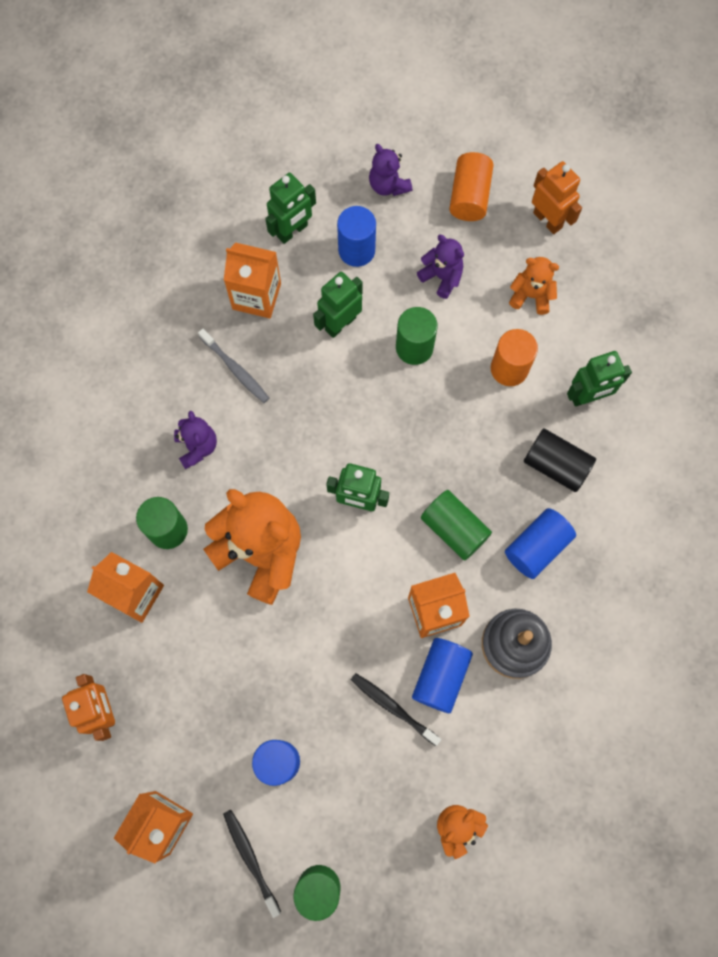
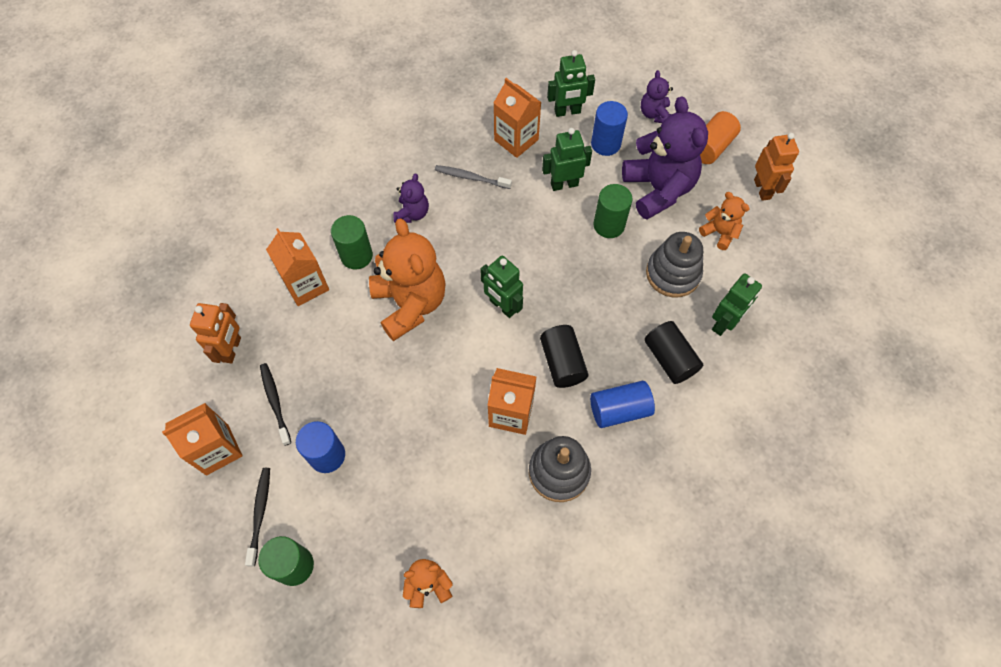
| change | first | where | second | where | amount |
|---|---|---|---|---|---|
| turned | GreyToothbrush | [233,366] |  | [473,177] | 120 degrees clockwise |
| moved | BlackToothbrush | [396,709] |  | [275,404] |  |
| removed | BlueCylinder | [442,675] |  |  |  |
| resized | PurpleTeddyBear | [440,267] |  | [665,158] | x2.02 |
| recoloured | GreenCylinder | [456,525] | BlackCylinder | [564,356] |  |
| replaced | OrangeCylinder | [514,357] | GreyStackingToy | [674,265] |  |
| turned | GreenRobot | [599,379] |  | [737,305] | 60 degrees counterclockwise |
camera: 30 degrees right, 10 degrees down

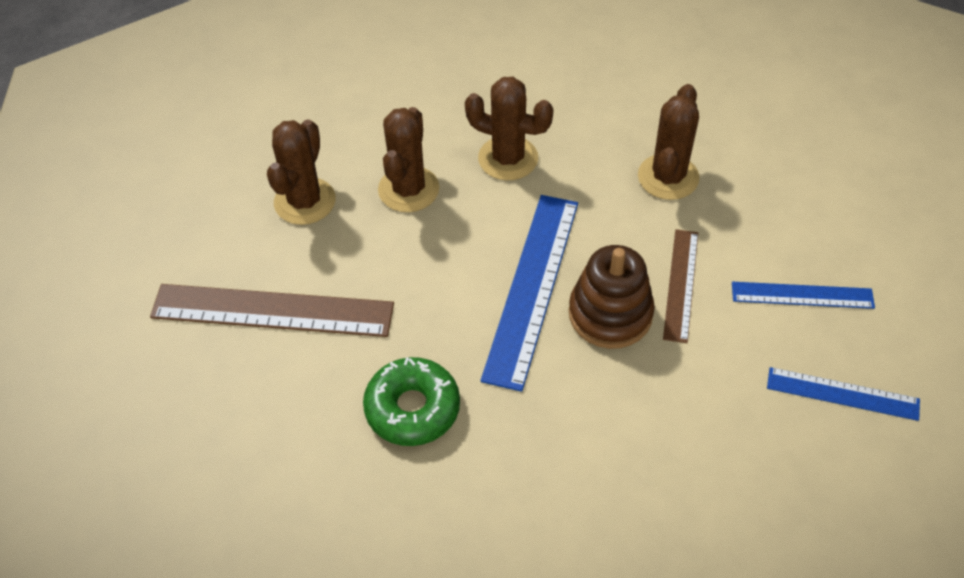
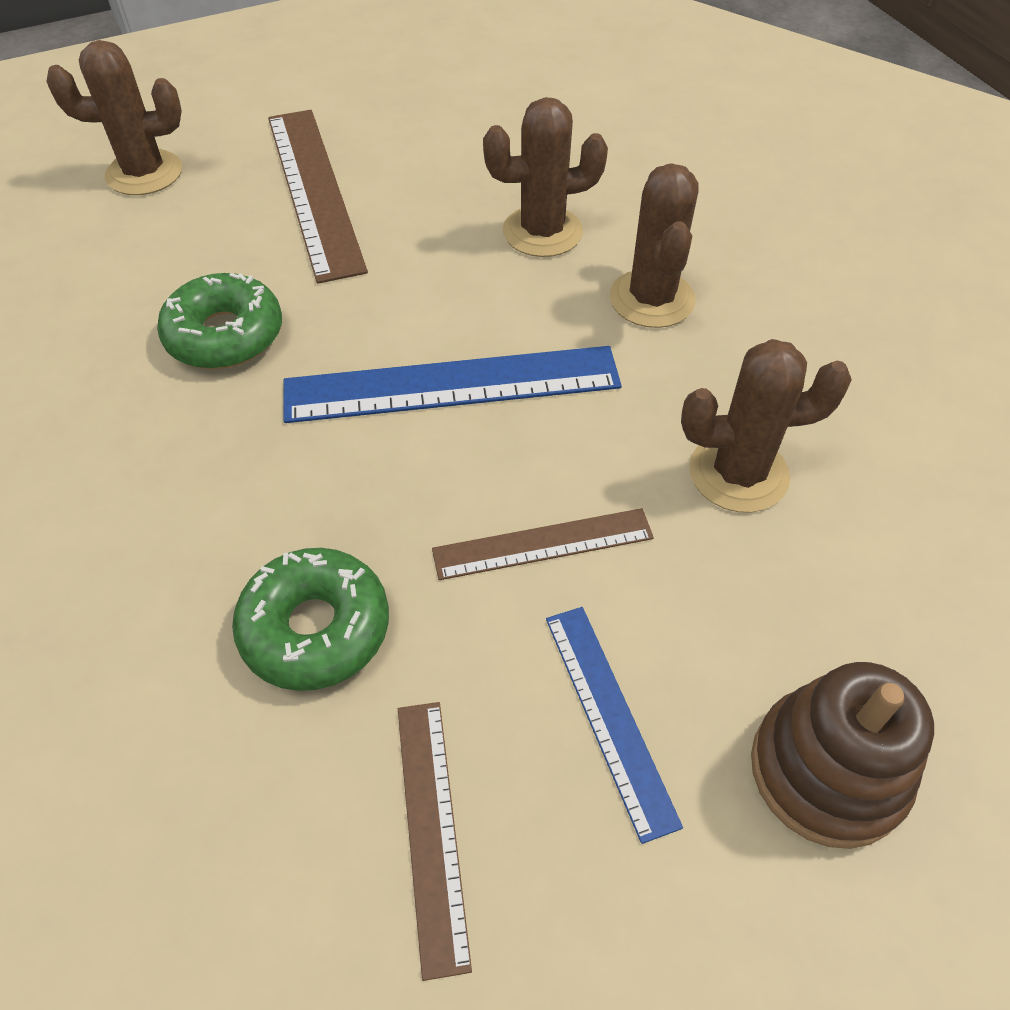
| change | first | where | second | where | amount |
|---|---|---|---|---|---|
| moved | BrownCactus | [301,172] |  | [114,117] |  |
| moved | BrownStackingToy | [612,297] |  | [842,755] |  |
| recoloured | BlueRuler | [843,394] | BrownRuler | [435,841] |  |
| added |  |  | GreenDonut | [310,619] |  |
camera: 65 degrees right, 0 degrees up

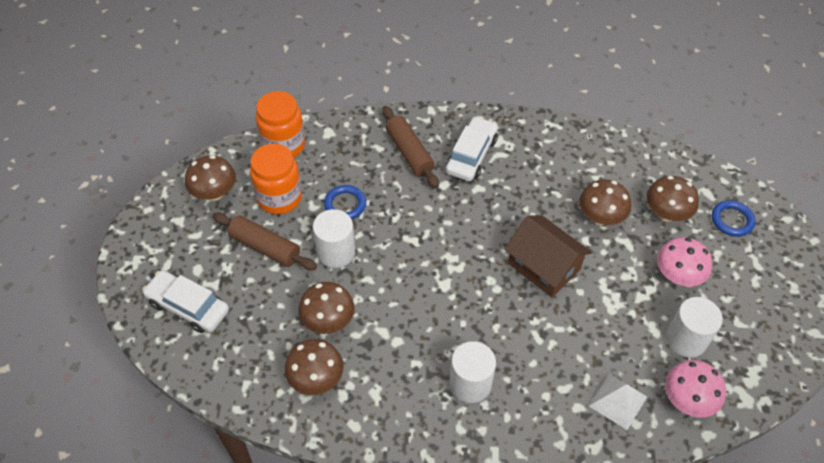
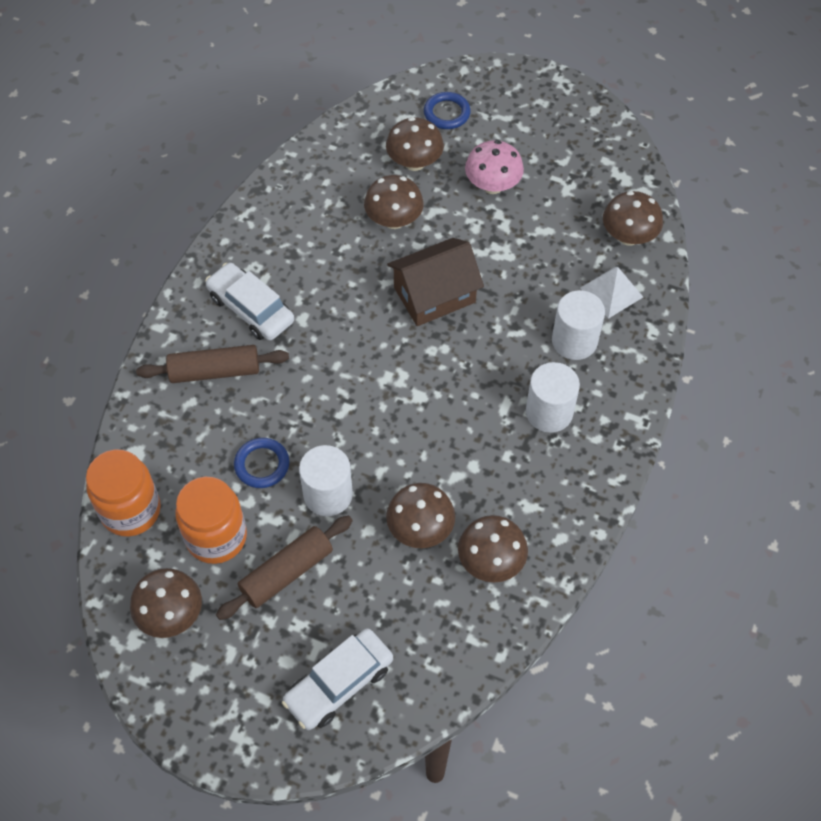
| change | first | where | second | where | amount |
|---|---|---|---|---|---|
| recoloured | PinkMushroom | [695,389] | BrownMushroom | [633,218] |  |
| moved | WhiteCylinder | [694,327] |  | [578,325] |  |
camera: 70 degrees left, 5 degrees up

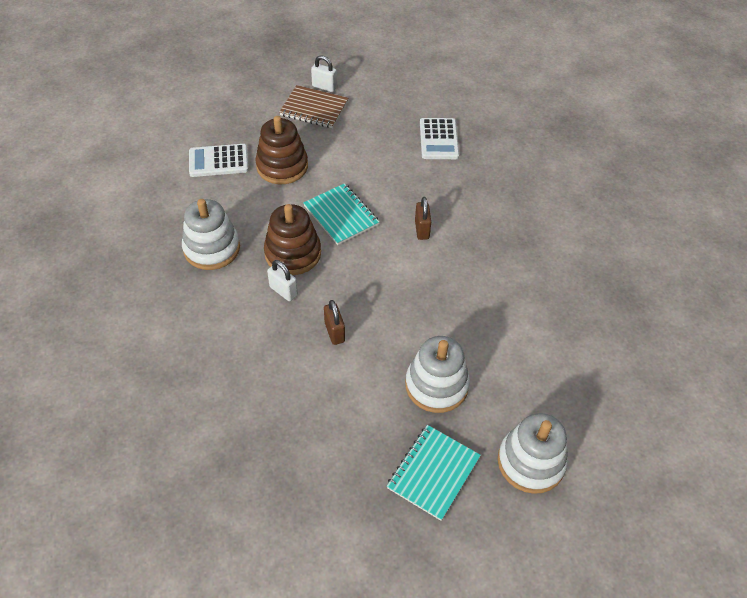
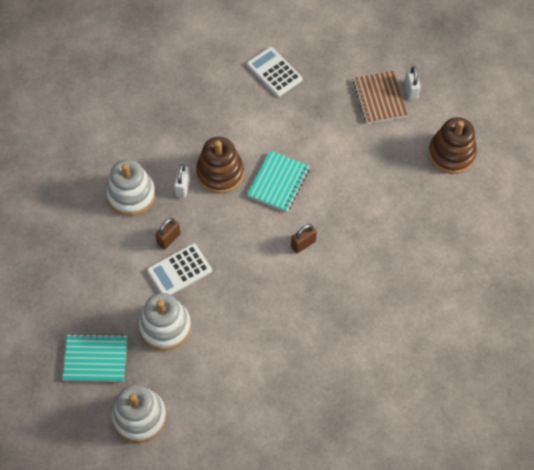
| change | first | where | second | where | amount |
|---|---|---|---|---|---|
| moved | WhiteStackingToy | [211,234] |  | [131,187] |  |
| moved | BrownStackingToy | [281,150] |  | [452,145] |  |
| moved | WhiteCalculator | [439,138] |  | [179,269] |  |
camera: 60 degrees right, 10 degrees up

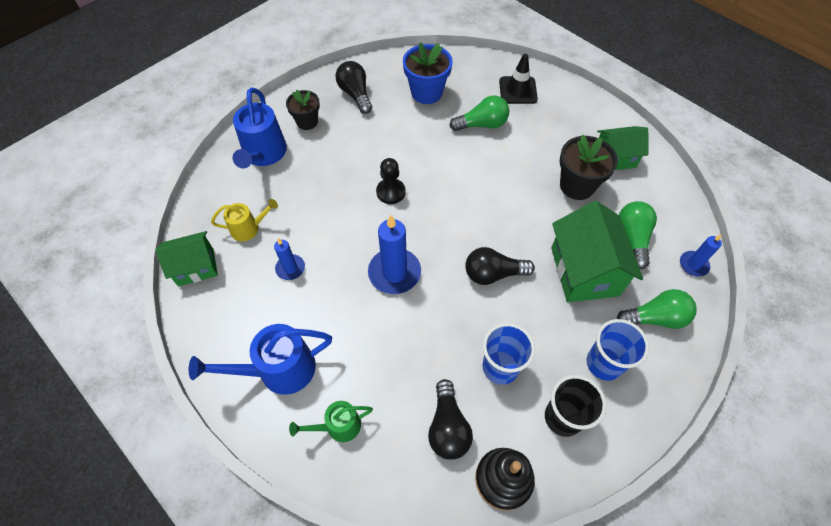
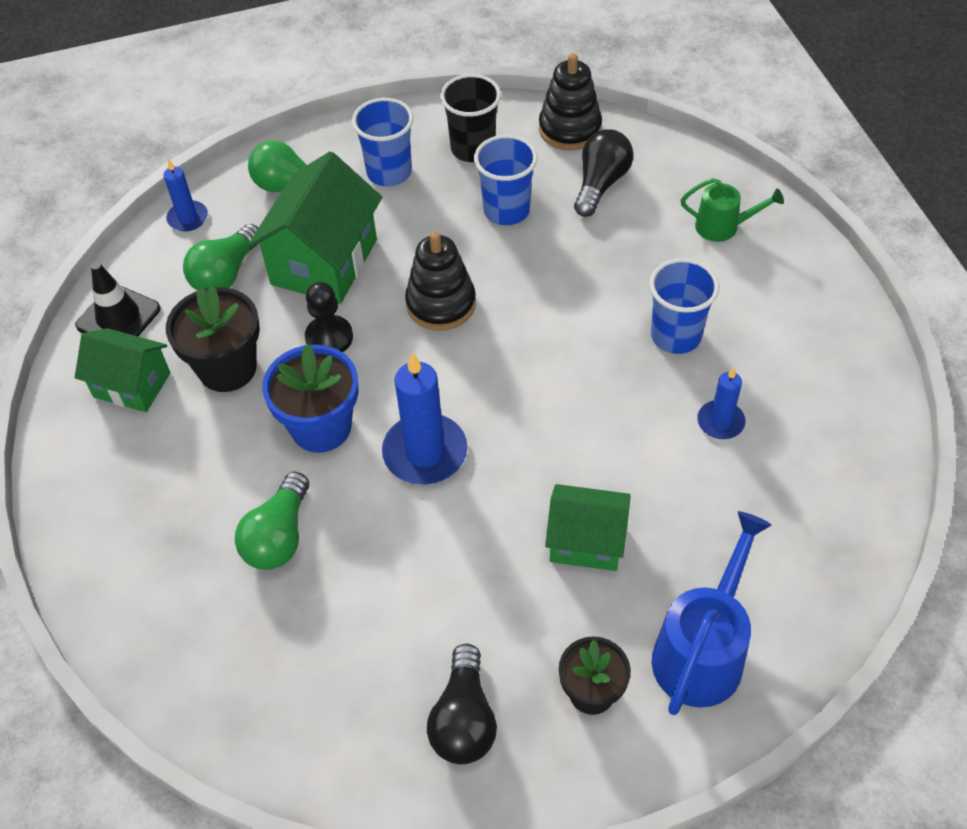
| change | first | where | second | where | amount |
|---|---|---|---|---|---|
| moved | GreenHouse | [186,258] |  | [588,527] |  |
| removed | BlueWateringCan | [260,359] |  |  |  |
| removed | YellowWateringCan | [244,220] |  |  |  |
| moved | BlueCandle | [394,254] |  | [425,418] |  |
| moved | BlackPawn | [390,181] |  | [329,317] |  |
| moved | BlueFlowerPot | [428,73] |  | [310,398] |  |
| turned | GreenLightBulb | [479,113] |  | [272,521] | 90 degrees counterclockwise |
| replaced | BlackLightBulb | [500,266] | BlackStackingToy | [440,281] |  |
| moved | BlackTrafficCone | [518,79] |  | [118,299] |  |
| added |  |  | BlueCup | [684,306] |  |
camera: 150 degrees left, 5 degrees down

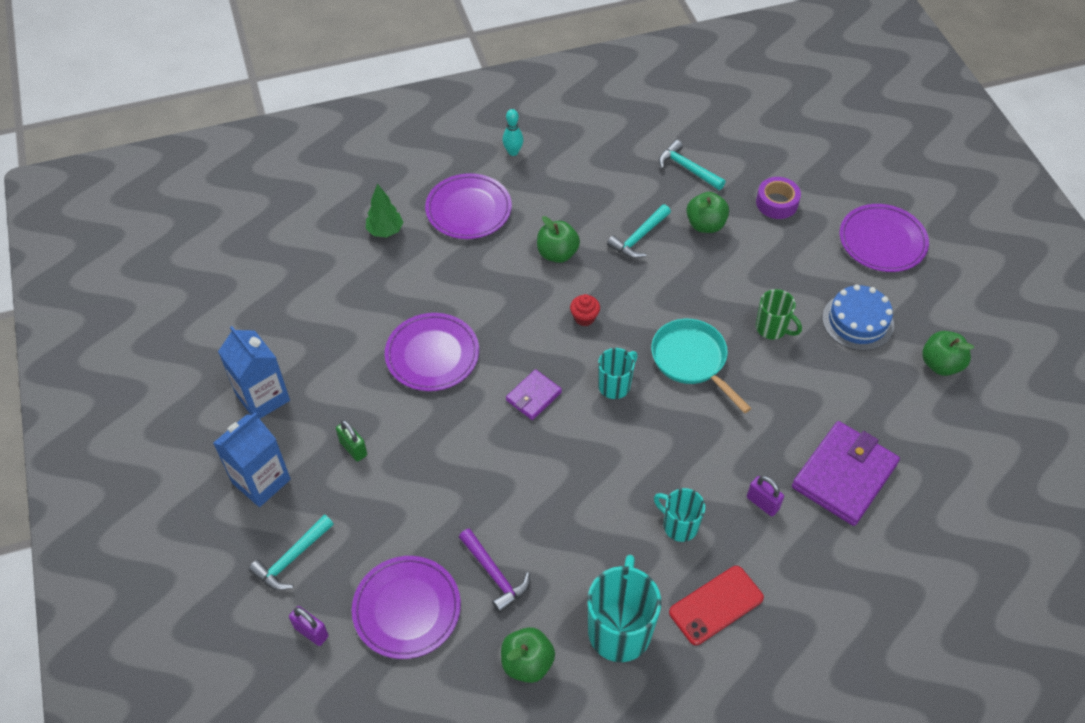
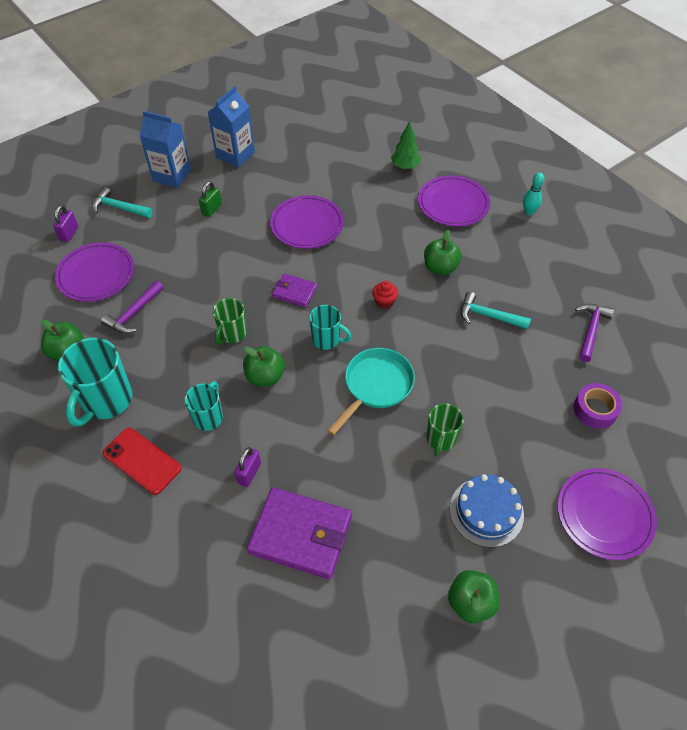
| change | first | where | second | where | amount |
|---|---|---|---|---|---|
| turned | TurquoiseMug | [624,608] |  | [95,382] | 120 degrees clockwise |
| recoloured | TurquoiseHammer | [692,165] | PurpleHammer | [594,333] |  |
| moved | GreenApple | [707,212] |  | [264,366] |  |
| added |  |  | GreenMug | [230,321] |  |
camera: 70 degrees right, 0 degrees up

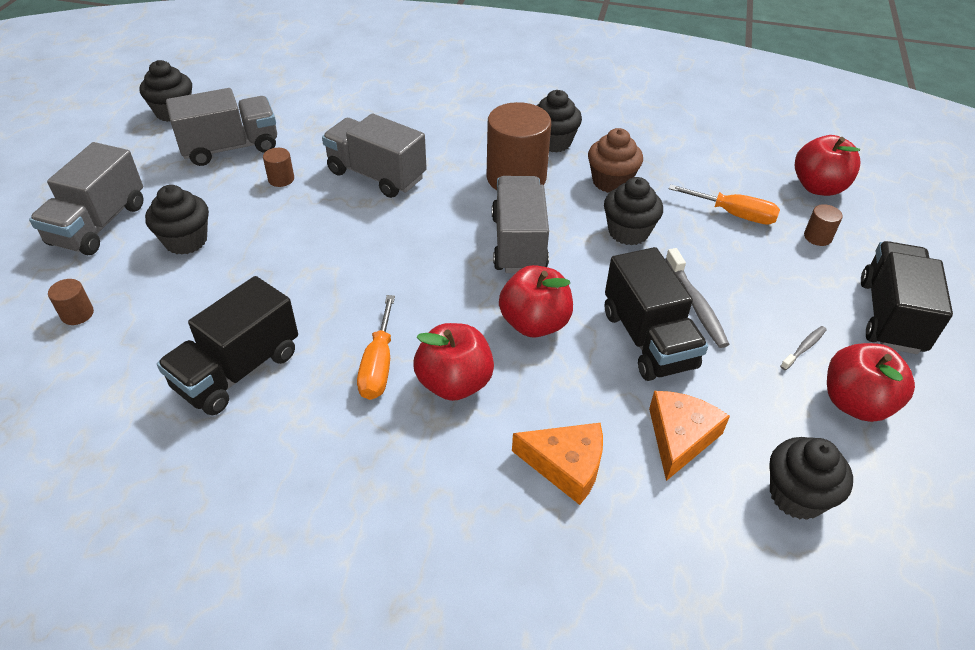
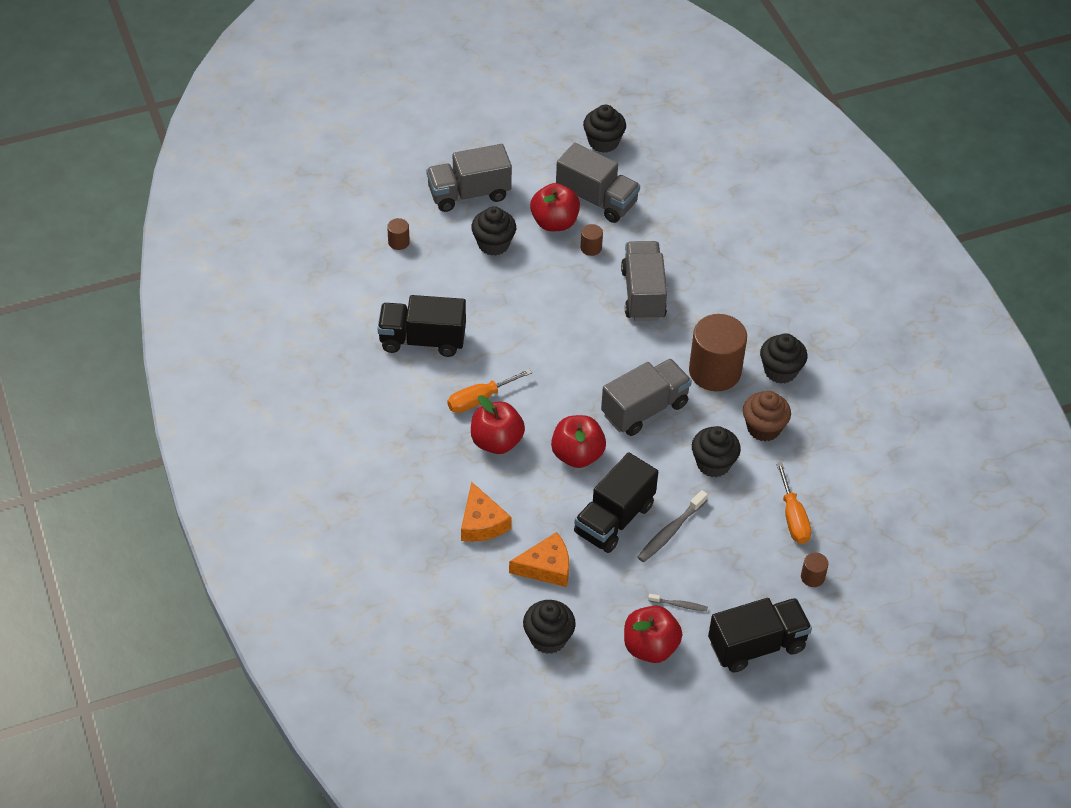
| change | first | where | second | where | amount |
|---|---|---|---|---|---|
| moved | RedApple | [827,165] |  | [555,207] |  |
camera: 55 degrees right, 5 degrees up

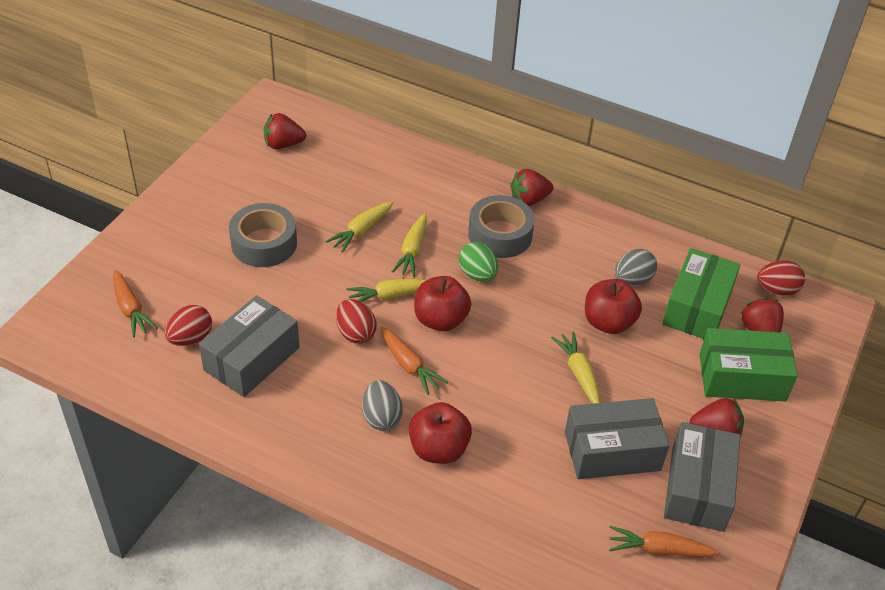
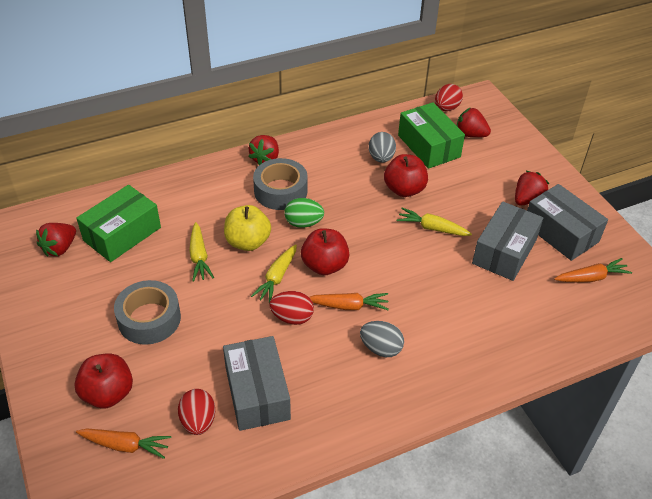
| change | first | where | second | where | amount |
|---|---|---|---|---|---|
| replaced | YellowCarrot | [409,245] | YellowApple | [247,228] |  |
| moved | RedApple | [440,433] |  | [103,380] |  |
| turned | OrangeCarrot | [664,541] |  | [593,270] | 150 degrees counterclockwise |
| moved | GreenBox | [748,365] |  | [118,223] |  |
camera: 50 degrees left, 0 degrees up

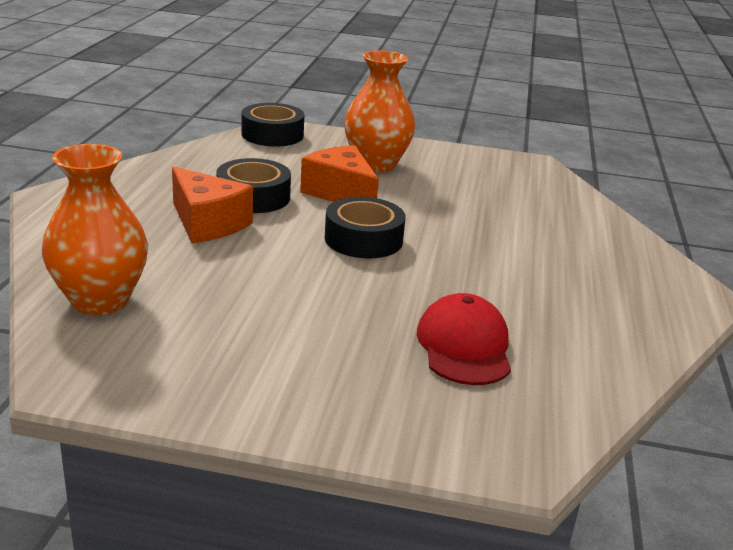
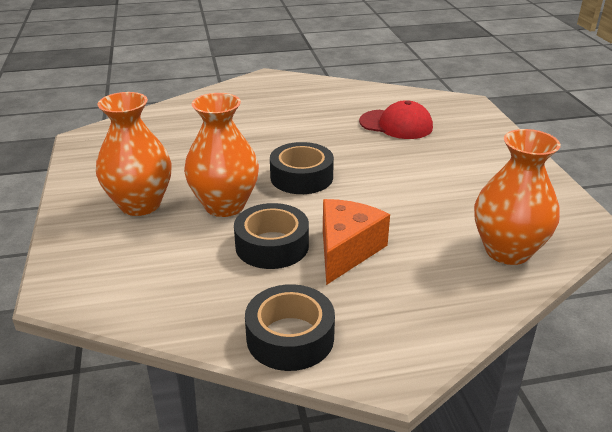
| change | first | where | second | where | amount |
|---|---|---|---|---|---|
| moved | BlackTape | [272,124] |  | [290,327] |  |
| replaced | OrangeCheese | [339,173] | OrangeVase | [221,155] |  |
| turned | RedCap | [464,339] |  | [396,119] | 135 degrees counterclockwise |
camera: 110 degrees left, 5 degrees up

